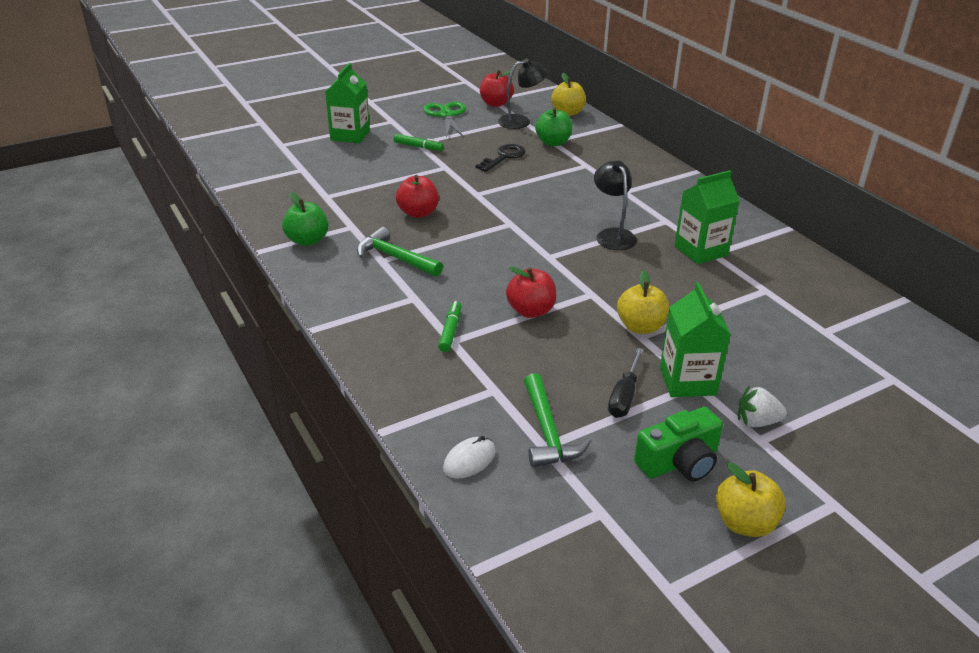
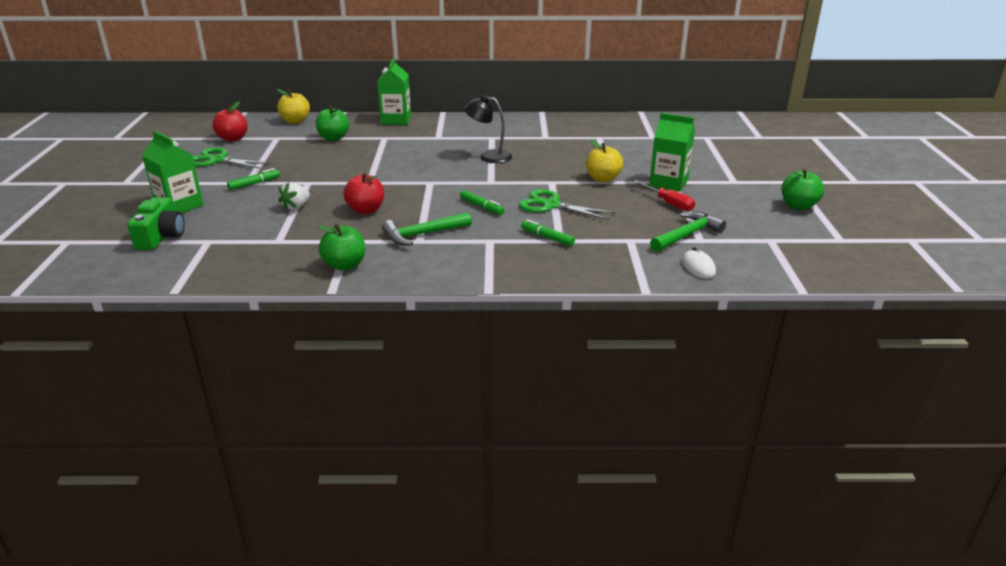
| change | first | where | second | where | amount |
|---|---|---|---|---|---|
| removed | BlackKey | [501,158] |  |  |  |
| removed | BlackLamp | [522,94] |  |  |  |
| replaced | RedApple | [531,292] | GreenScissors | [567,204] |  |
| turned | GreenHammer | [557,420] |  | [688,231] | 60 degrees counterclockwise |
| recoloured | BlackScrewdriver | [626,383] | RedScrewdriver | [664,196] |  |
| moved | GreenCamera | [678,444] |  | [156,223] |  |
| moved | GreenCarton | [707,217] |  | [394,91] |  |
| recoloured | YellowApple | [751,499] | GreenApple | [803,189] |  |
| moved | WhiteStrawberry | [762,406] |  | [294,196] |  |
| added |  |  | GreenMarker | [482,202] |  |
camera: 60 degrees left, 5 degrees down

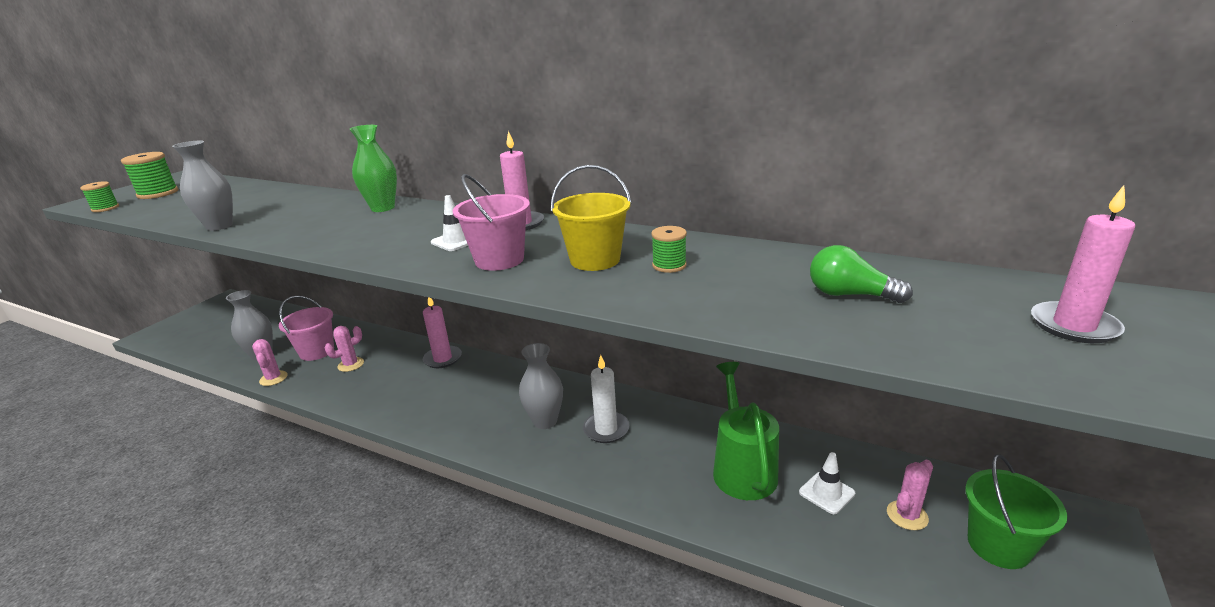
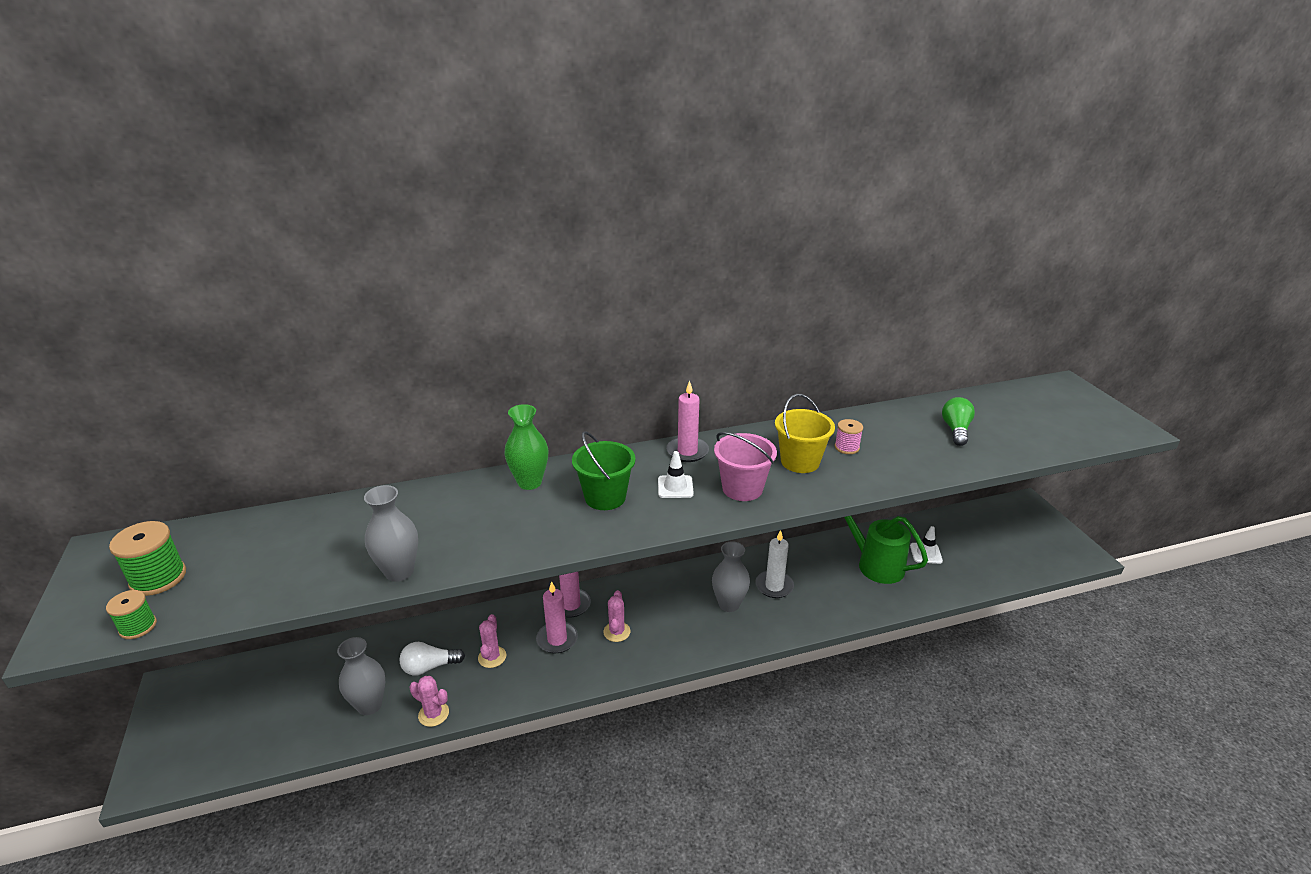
| change | first | where | second | where | amount |
|---|---|---|---|---|---|
| replaced | PinkBucket | [306,328] | WhiteLightBulb | [432,659] |  |
| recoloured | GreenSpool | [669,249] | PinkSpool | [849,436] |  |
| turned | GreenLightBulb | [861,274] |  | [958,421] | 120 degrees clockwise |
| moved | PinkCactus | [910,495] |  | [616,616] |  |
| moved | GreenBucket | [1016,511] |  | [604,470] |  |
| moved | PinkCandle | [1083,264] |  | [557,617] |  |
camera: 45 degrees left, 5 degrees up

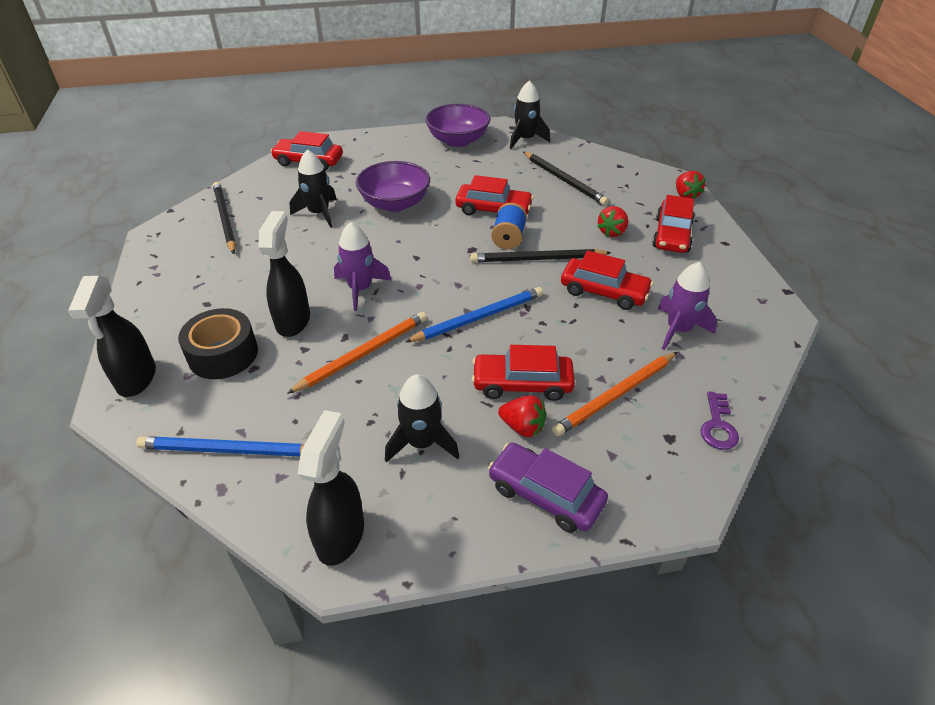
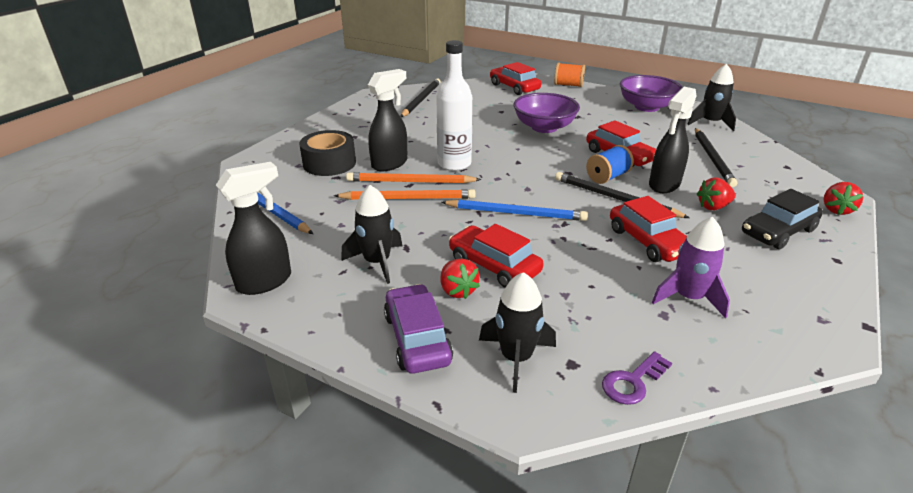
| change | first | where | second | where | amount |
|---|---|---|---|---|---|
| moved | BlackSprayBottle | [112,336] |  | [673,140] |  |
| moved | BlackRocket | [313,188] |  | [517,332] |  |
| replaced | PurpleRocket | [363,266] | WhiteBottle | [454,105] |  |
| moved | OrangePencil | [614,394] |  | [413,177] |  |
| recoloured | RedCar | [673,224] | BlackCar | [782,219] |  |
| added |  |  | OrangeSpool | [569,75] |  |
camera: 40 degrees right, 10 degrees down

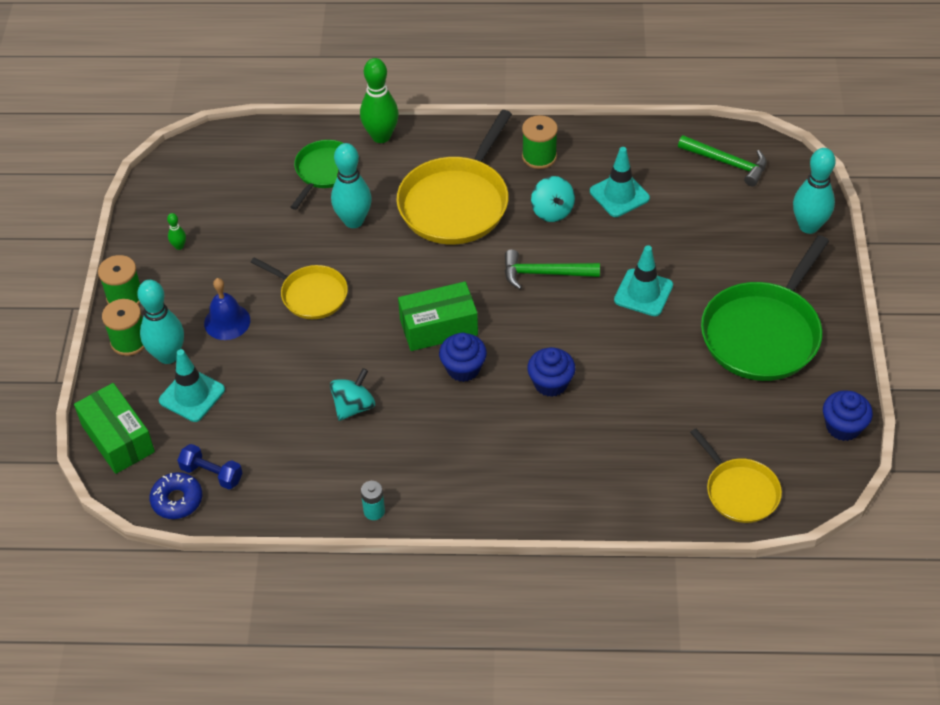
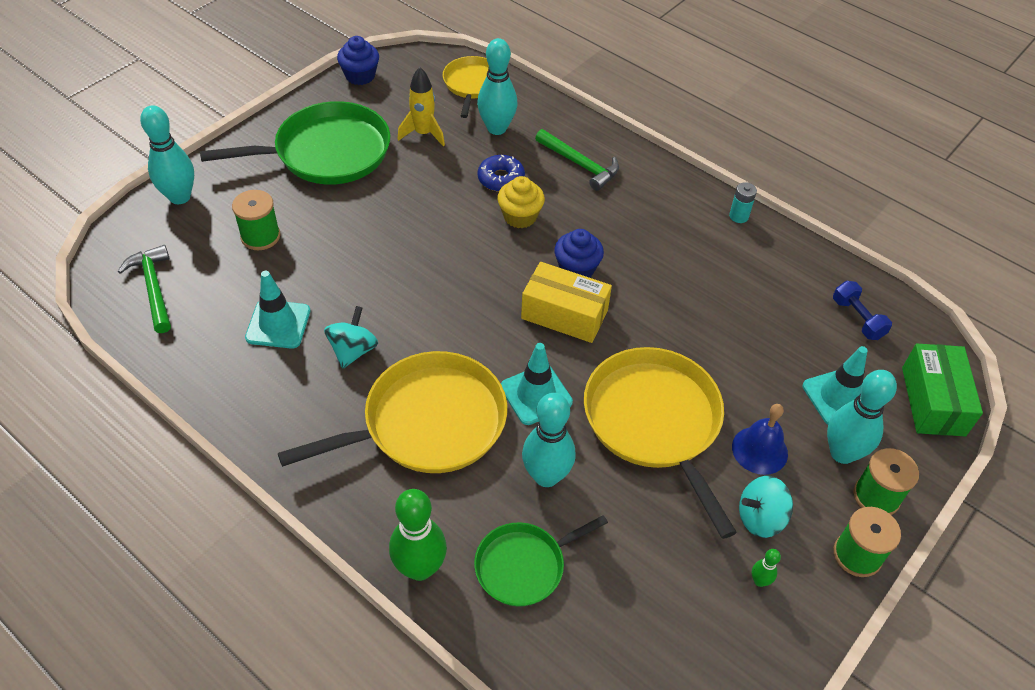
| change | first | where | second | where | amount |
|---|---|---|---|---|---|
| moved | BlueDonut | [175,495] |  | [501,173] |  |
| resized | YellowPan | [299,288] |  | [660,443] | x1.74 |
| moved | TurquoiseSpinningTop | [352,394] |  | [766,507] |  |
| recoloured | GreenBox | [438,316] | YellowBox | [566,302] |  |
| moved | GreenHammer | [552,269] |  | [577,160] |  |
| moved | GreenSpool | [540,142] |  | [256,220] |  |
| recoloured | BlueCupcake | [551,372] | YellowCupcake | [521,202] |  |
| moved | TurquoiseTrafficCone | [643,280] |  | [537,384] |  |
| added |  |  | YellowRocket | [421,106] |  |
| added |  |  | TurquoiseBowlingPin | [497,86] |  |
camera: 145 degrees left, 0 degrees up

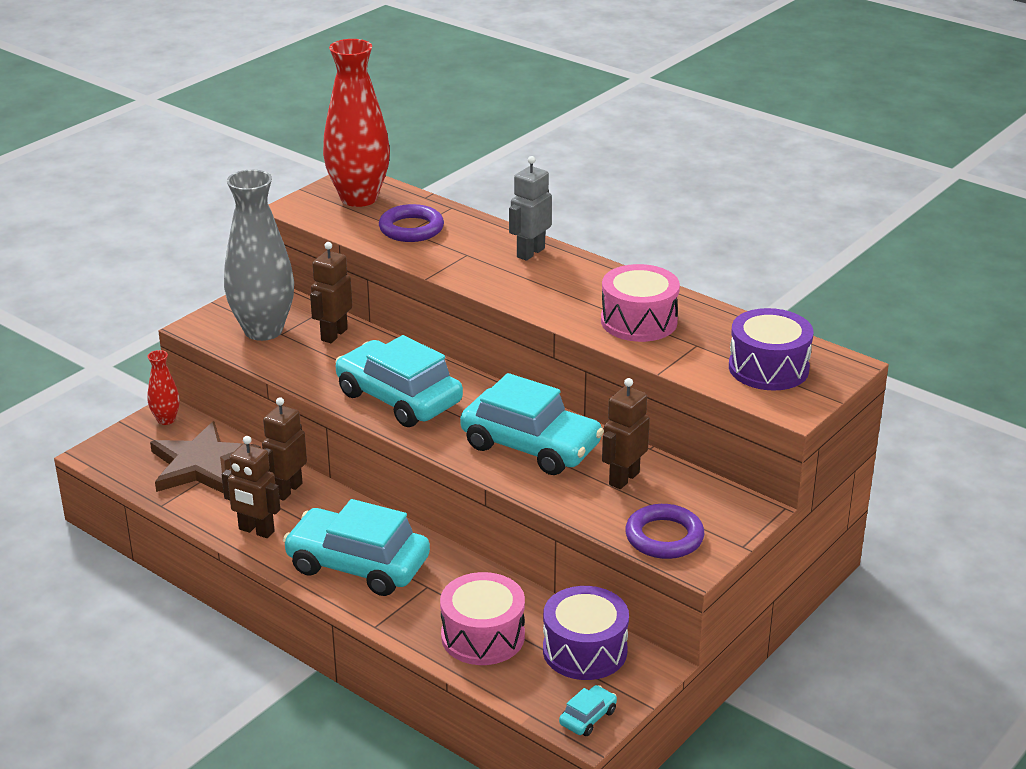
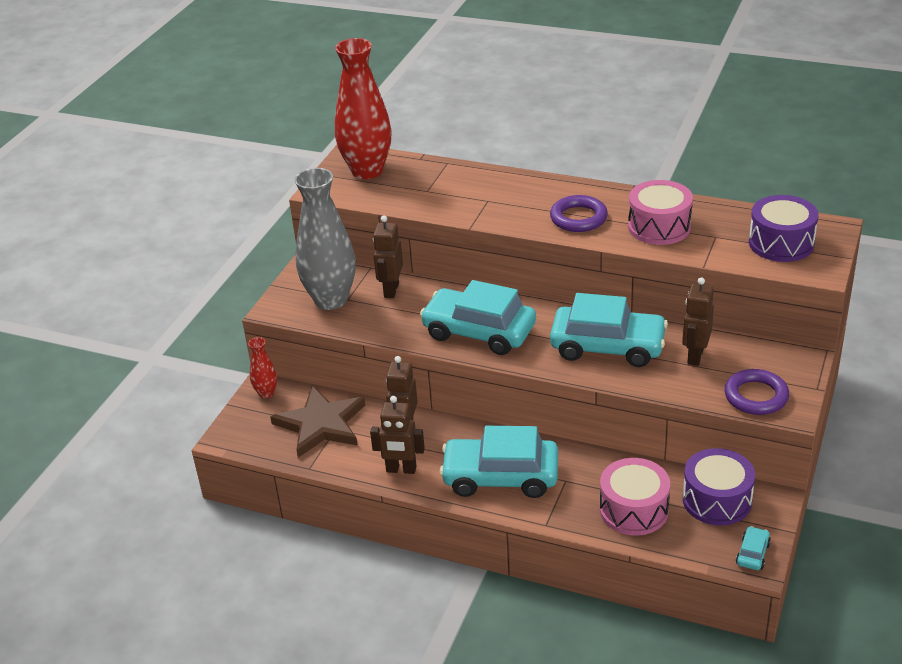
| change | first | where | second | where | amount |
|---|---|---|---|---|---|
| moved | PurpleRing | [411,223] |  | [579,213] |  |
| removed | GreyRobot | [530,208] |  |  |  |
camera: 15 degrees left, 5 degrees up

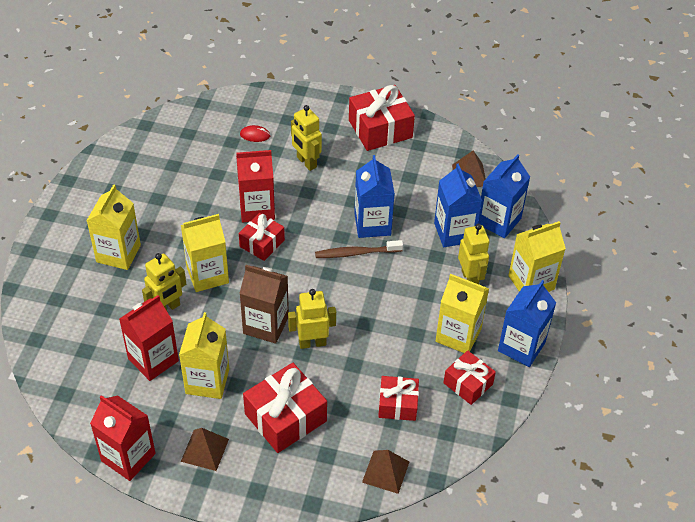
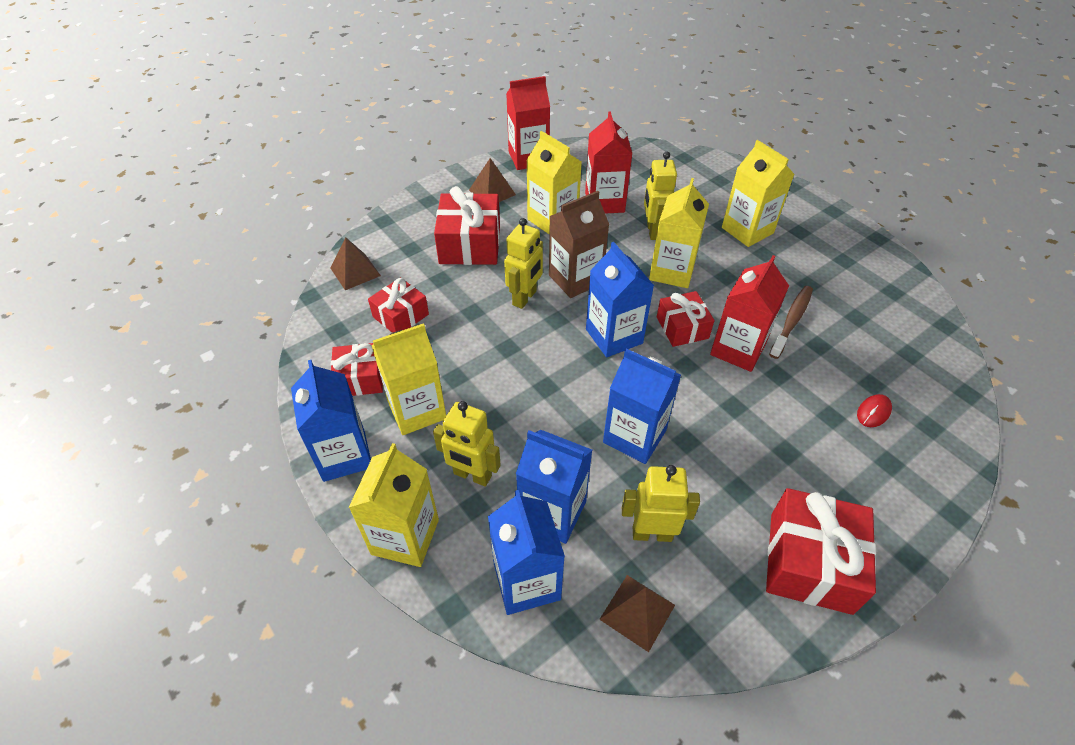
| change | first | where | second | where | amount |
|---|---|---|---|---|---|
| moved | YellowRobot | [306,138] |  | [661,503] |  |
| moved | BrownToothbrush | [359,249] |  | [791,322] |  |
| added |  |  | BlueCarton | [620,299] |  |
camera: 130 degrees right, 0 degrees up

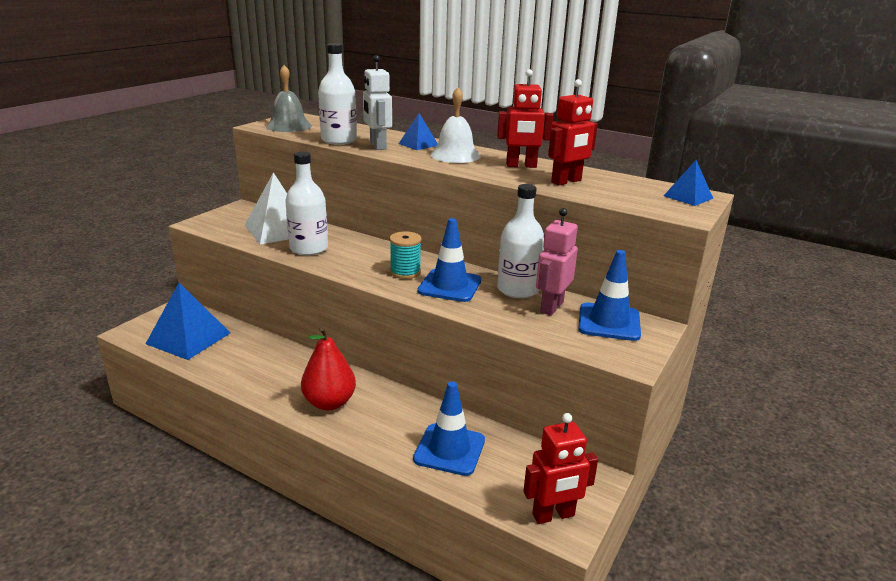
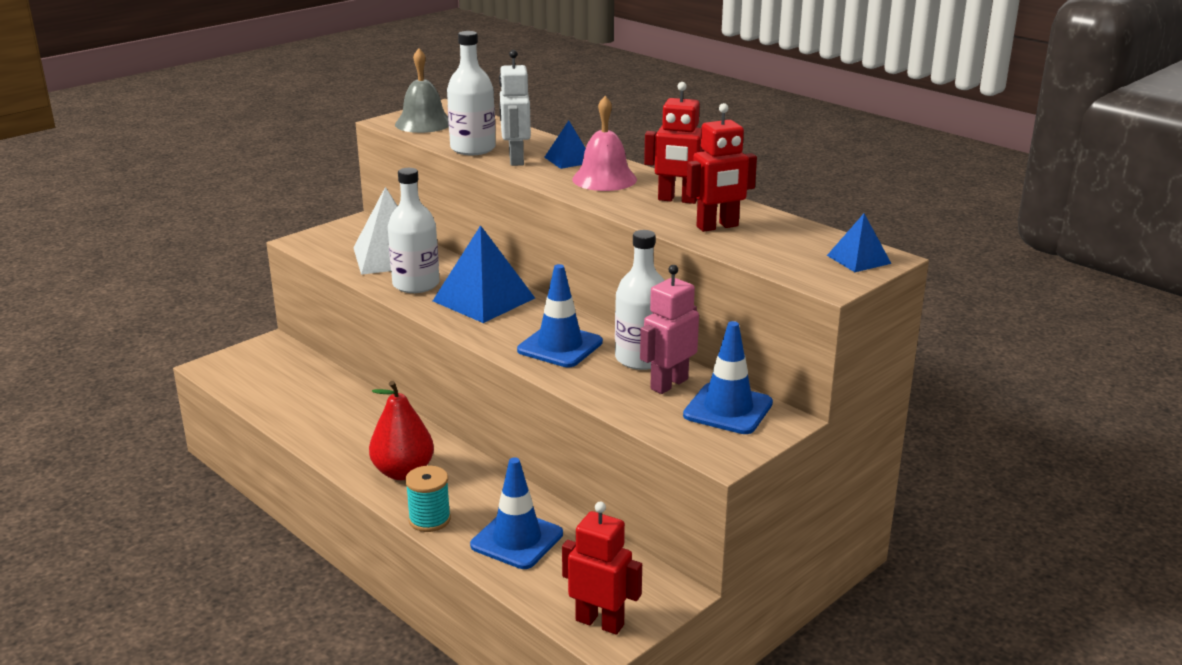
| change | first | where | second | where | amount |
|---|---|---|---|---|---|
| moved | BluePyramid | [188,321] |  | [484,274] |  |
| moved | TurquoiseSpool | [405,255] |  | [428,499] |  |
| recoloured | WhiteBell | [455,125] | PinkBell | [604,143] |  |
| turned | RedRobot | [560,468] |  | [602,568] | 150 degrees counterclockwise |
camera: 15 degrees right, 0 degrees up

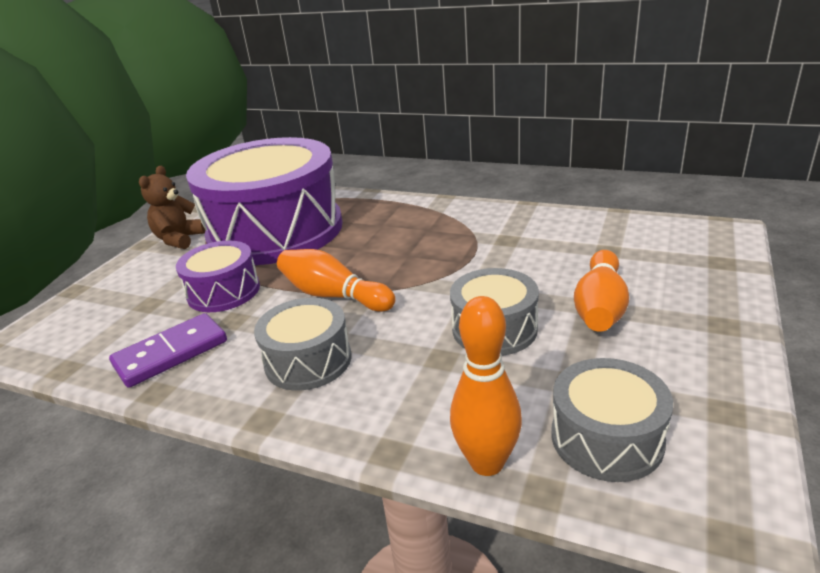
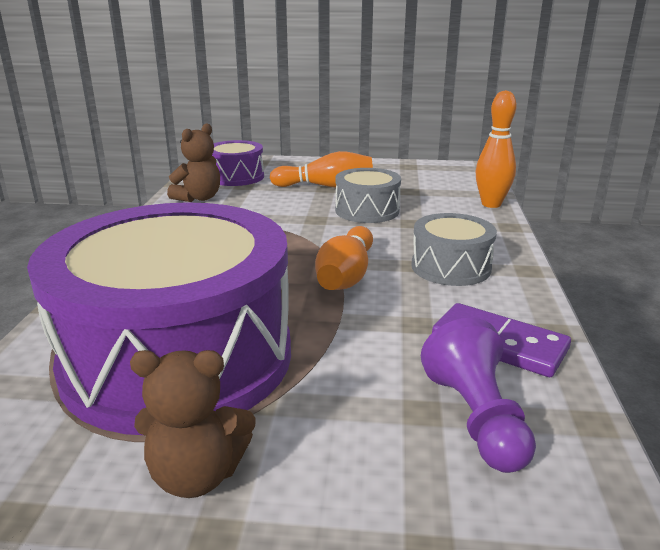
| change | first | where | second | where | amount |
|---|---|---|---|---|---|
| moved | PurpleDrum | [218,276] |  | [238,163] |  |
| removed | GreyDrum | [612,420] |  |  |  |
| added |  |  | BrownTeddyBear | [193,162] |  |
| added |  |  | PurplePawn | [478,395] |  |
camera: 110 degrees left, 5 degrees down

